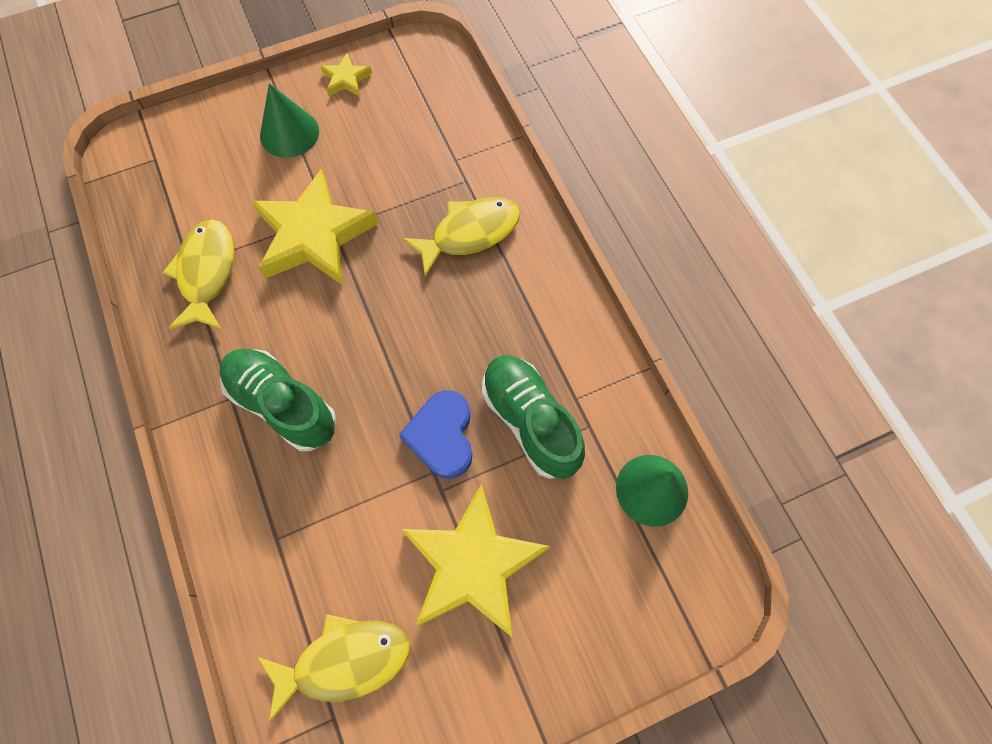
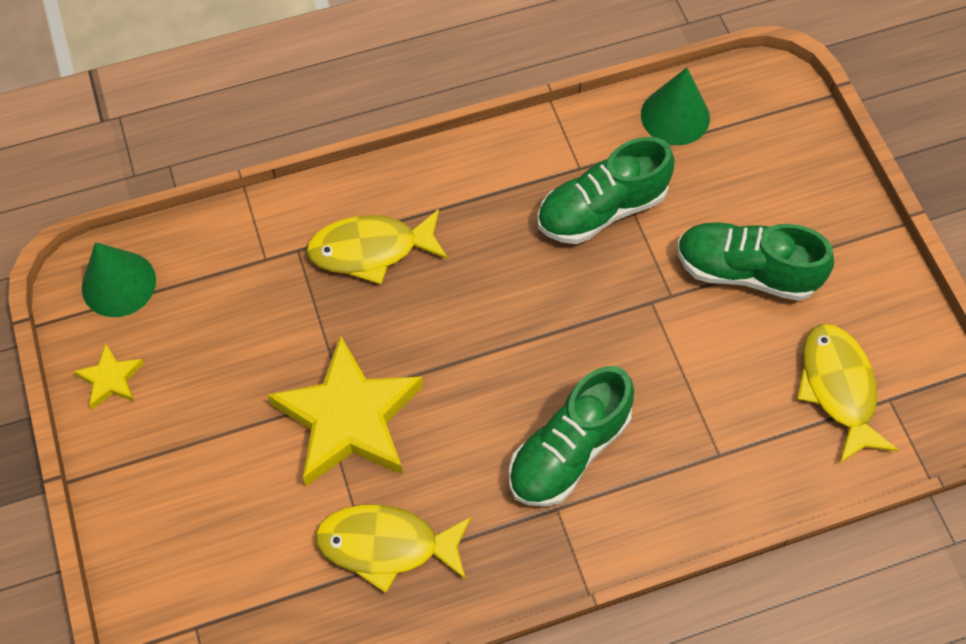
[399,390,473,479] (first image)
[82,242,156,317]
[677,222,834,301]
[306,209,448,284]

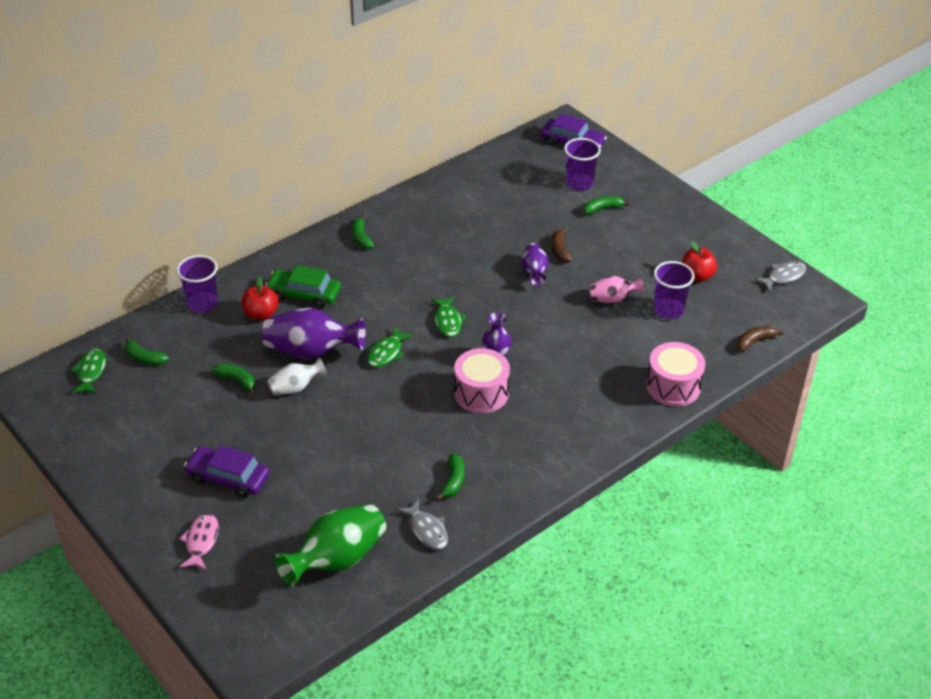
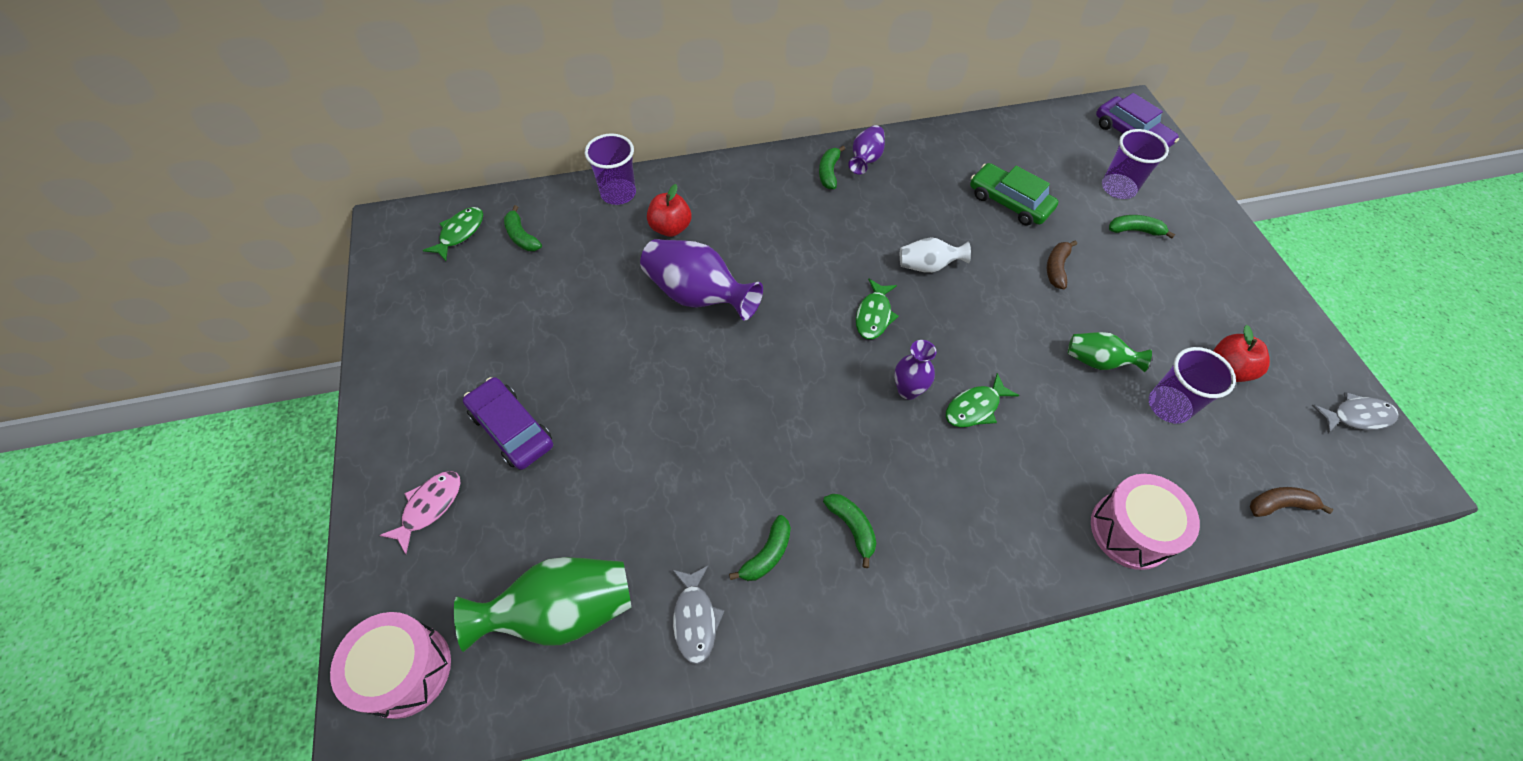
[823,494,876,568]
[970,163,1059,226]
[900,237,971,273]
[946,373,1019,427]
[330,612,451,719]
[848,125,885,175]
[1068,332,1152,372]

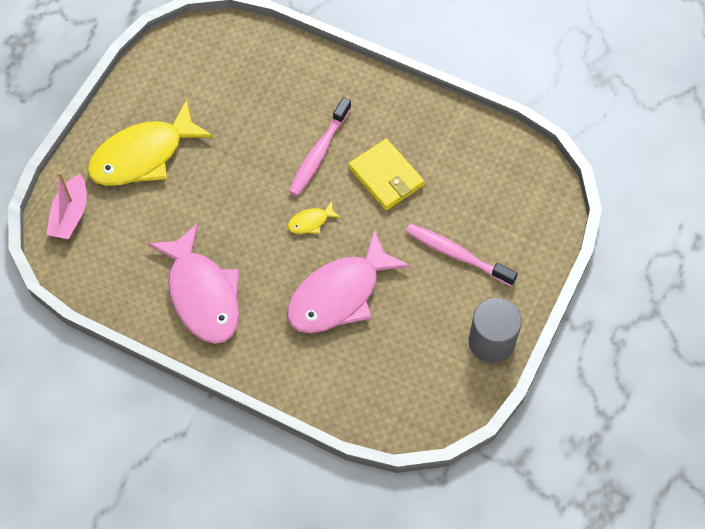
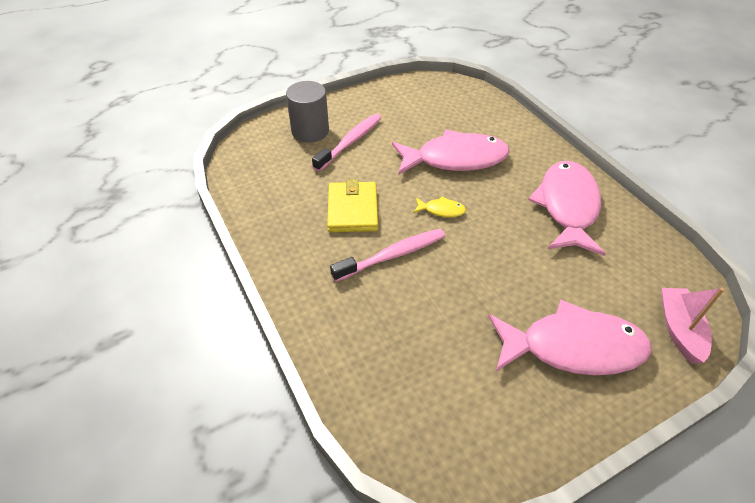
[286,81,329,142]
[488,300,652,375]
[662,287,725,364]
[312,114,381,172]

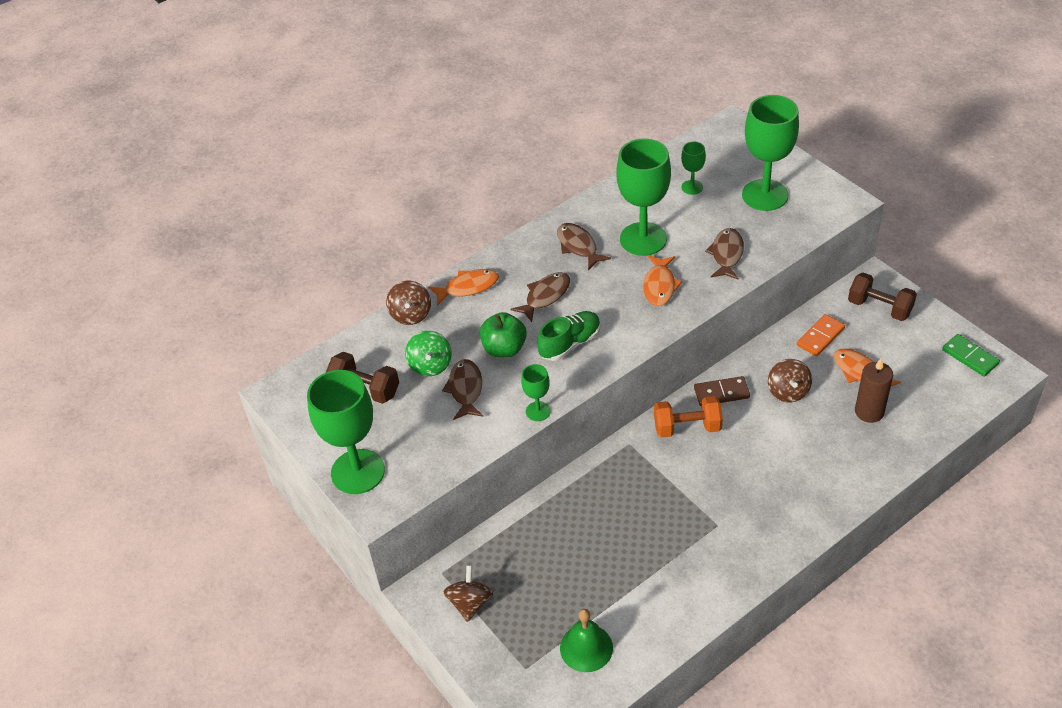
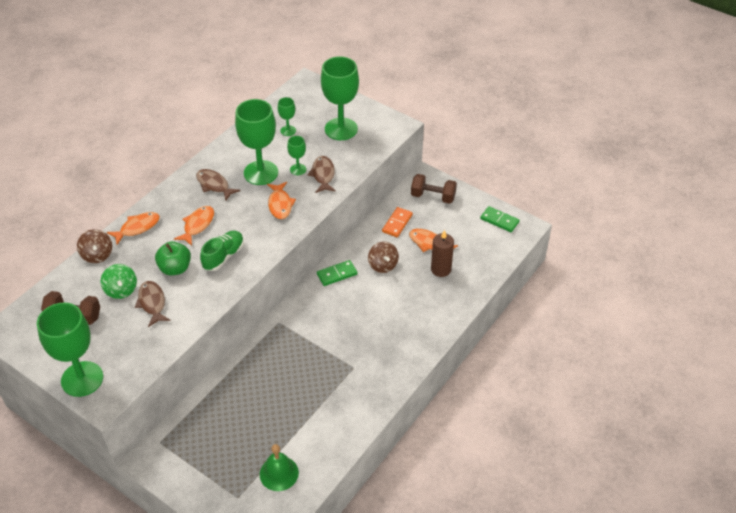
[444,565,493,622] (first image)
[654,396,723,438] (first image)
[287,136,306,175]
[174,206,214,246]
[317,260,358,286]

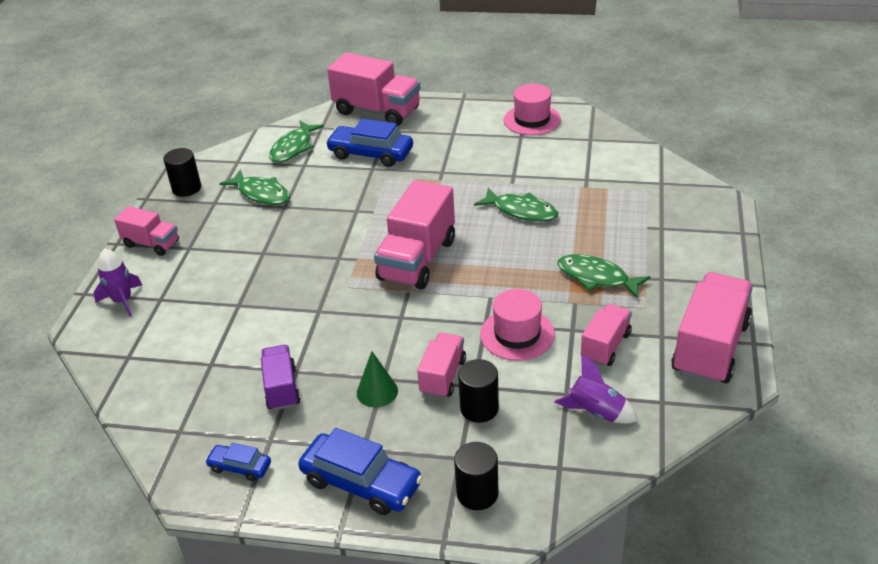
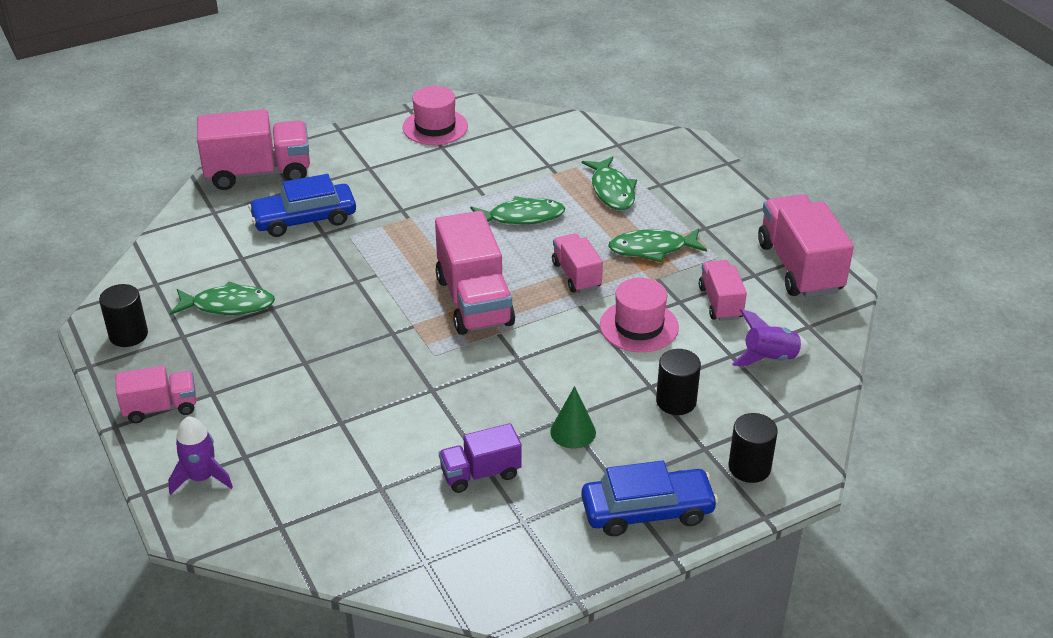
[205,443,271,481] (first image)
[582,156,637,210]
[552,233,603,293]
[439,423,522,493]

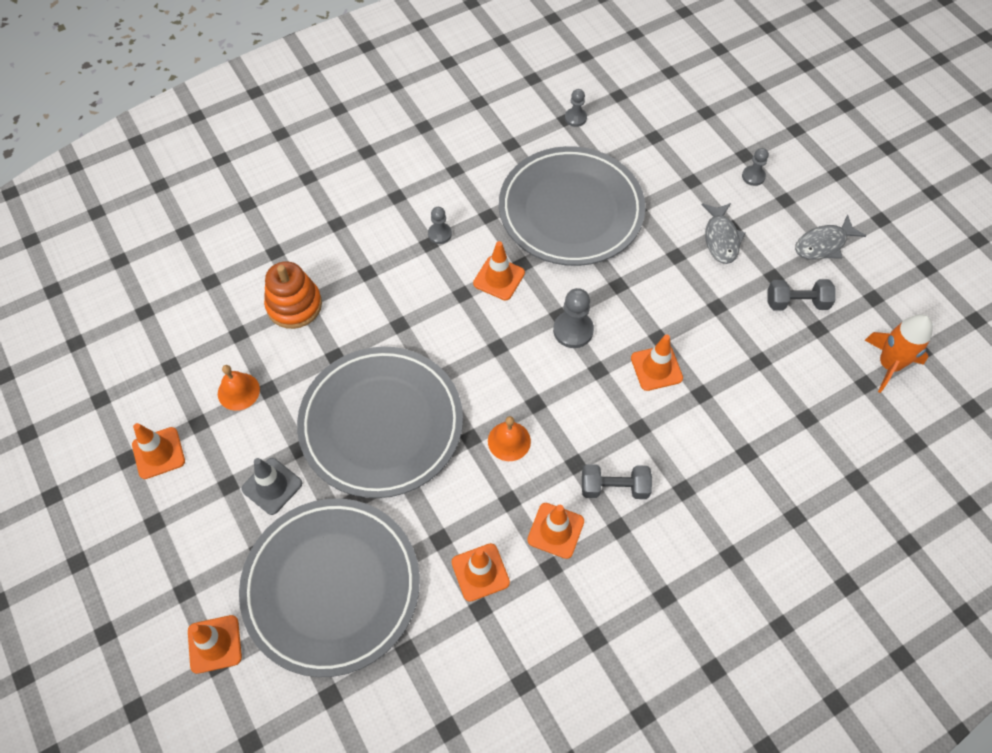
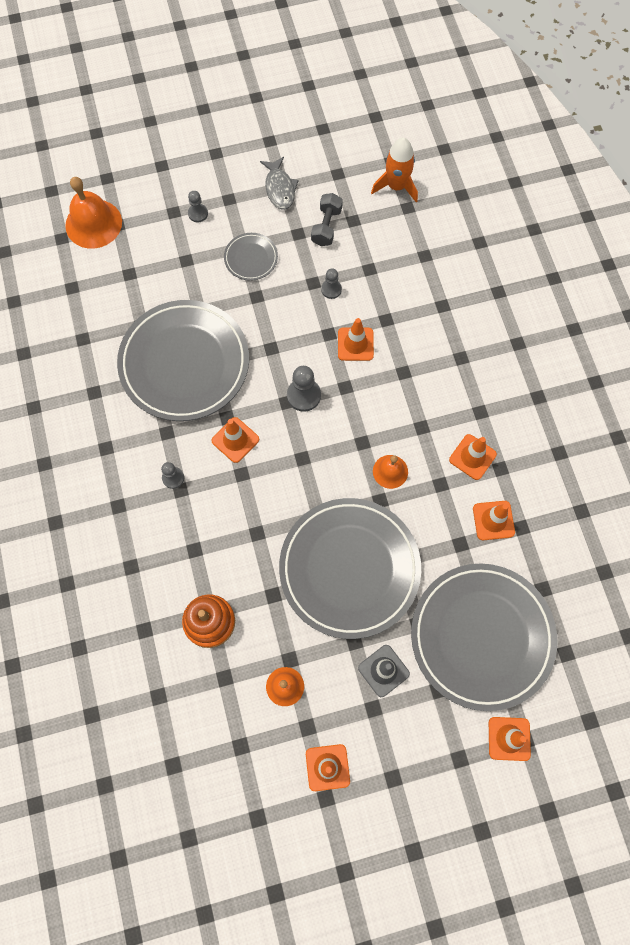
[582,464,652,499] (first image)
[65,177,122,249]
[321,268,342,299]
[224,233,278,281]

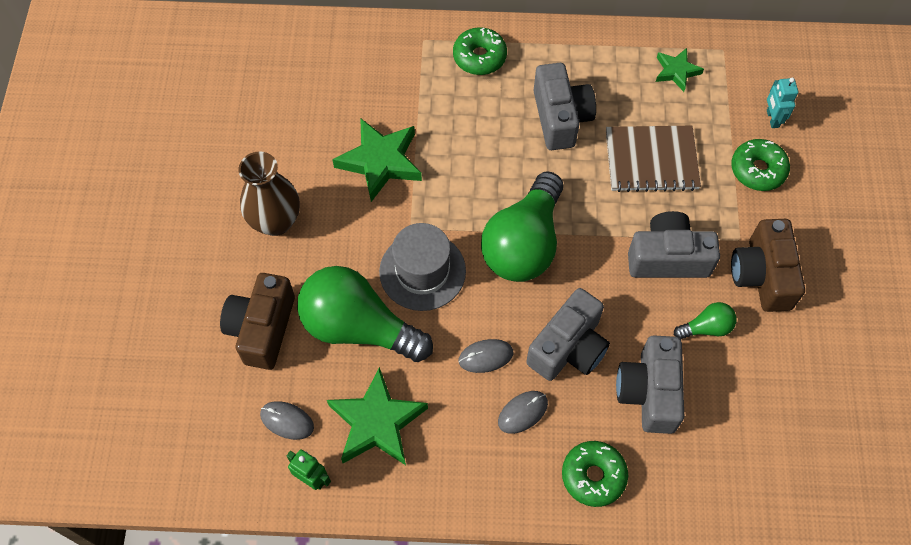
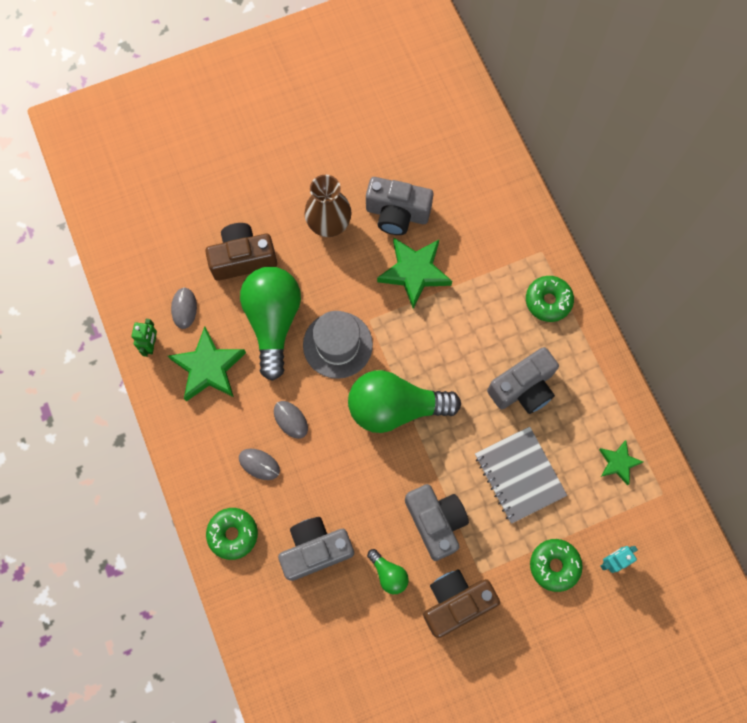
[366,177,434,235]
[475,427,567,524]

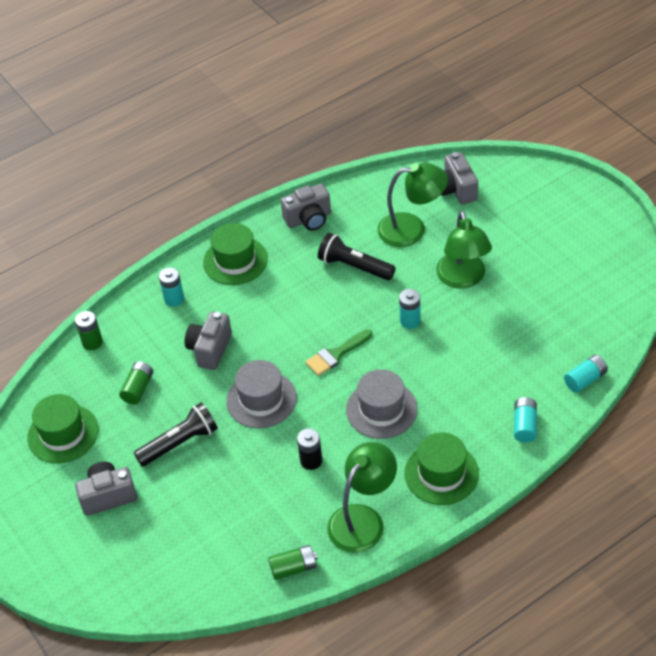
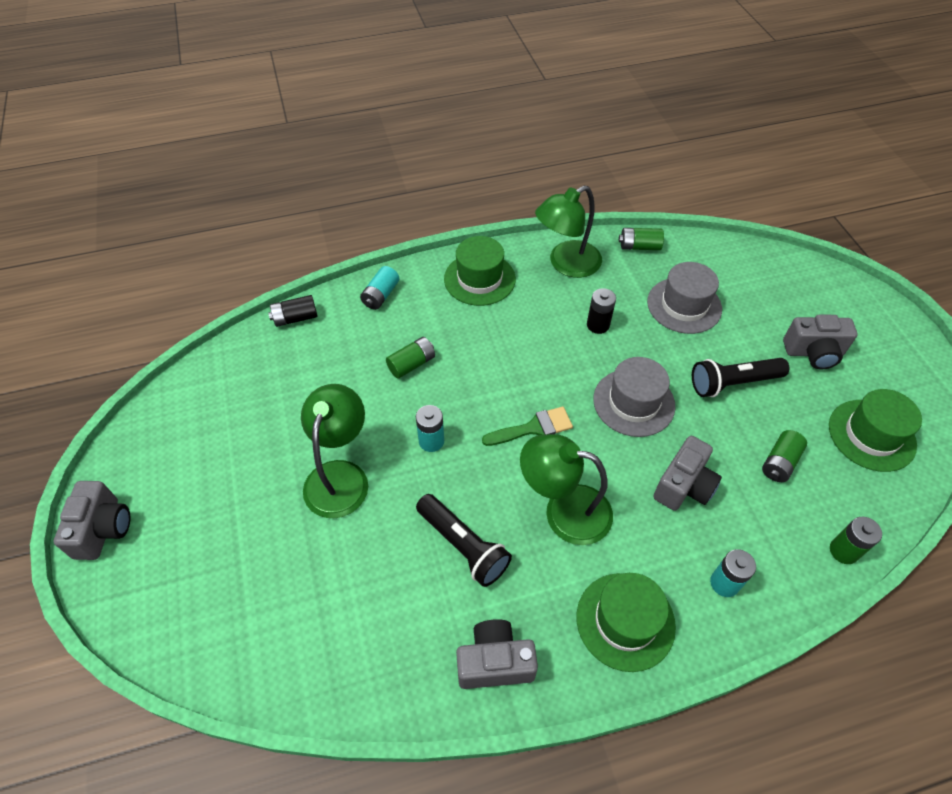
[386,337,435,378]
[647,262,722,334]
[520,434,613,545]
[54,481,130,560]
[268,295,318,327]

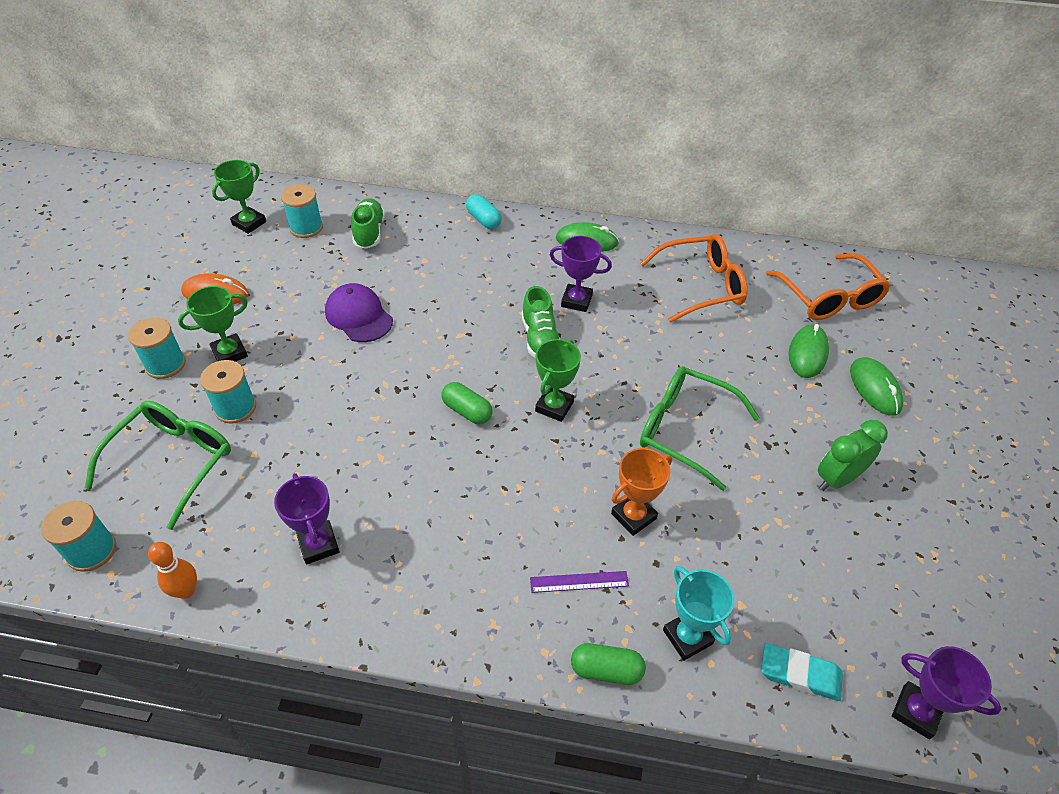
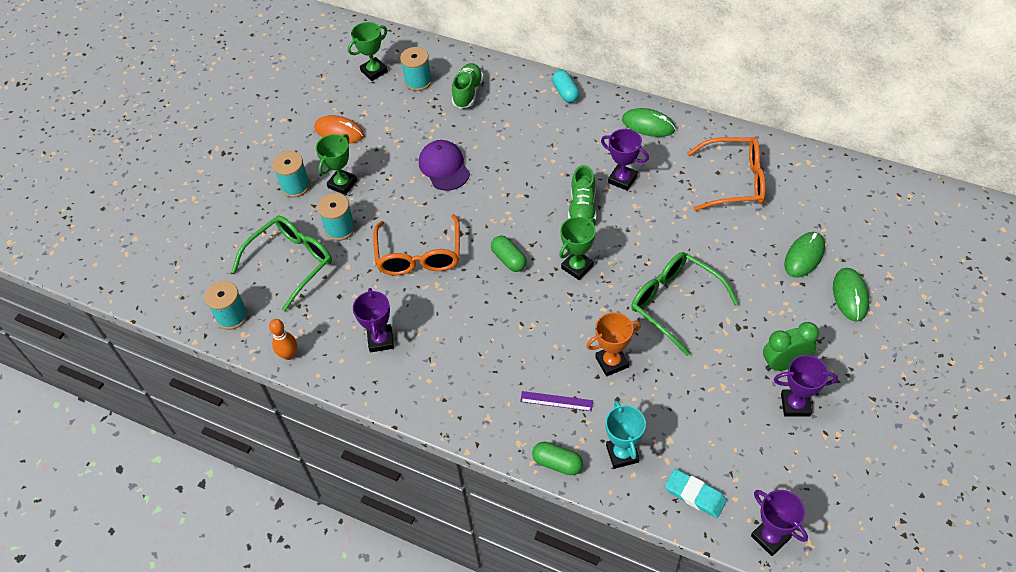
[774,355,838,417]
[373,214,460,275]
[316,134,357,195]

